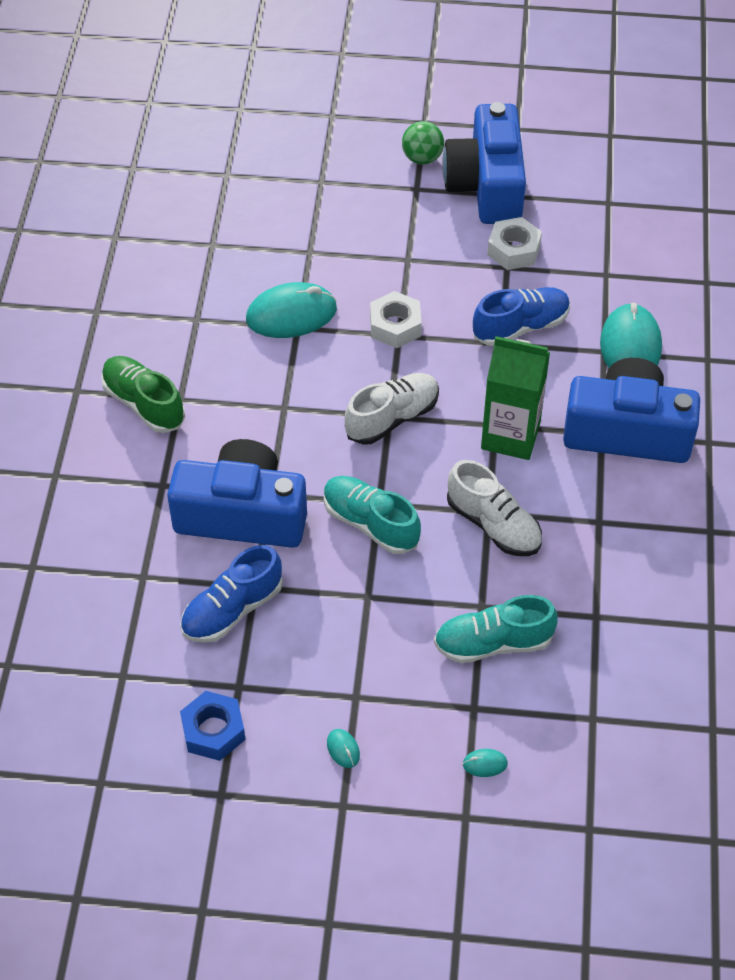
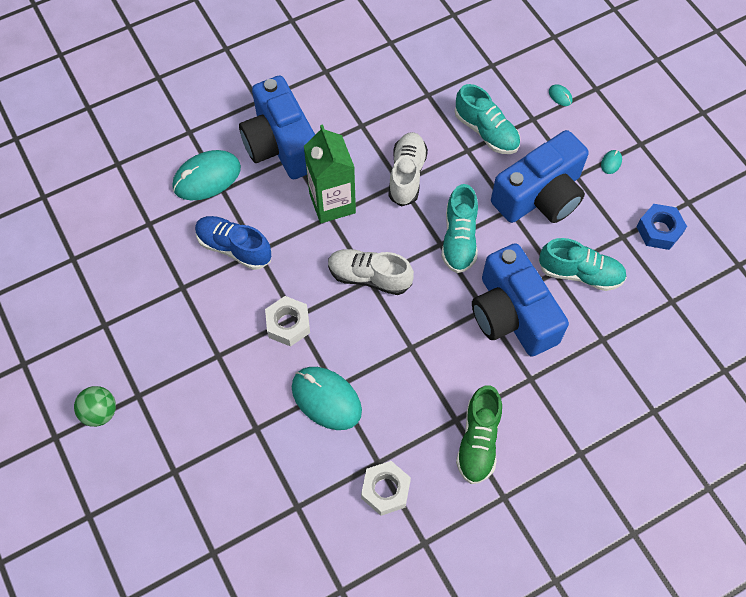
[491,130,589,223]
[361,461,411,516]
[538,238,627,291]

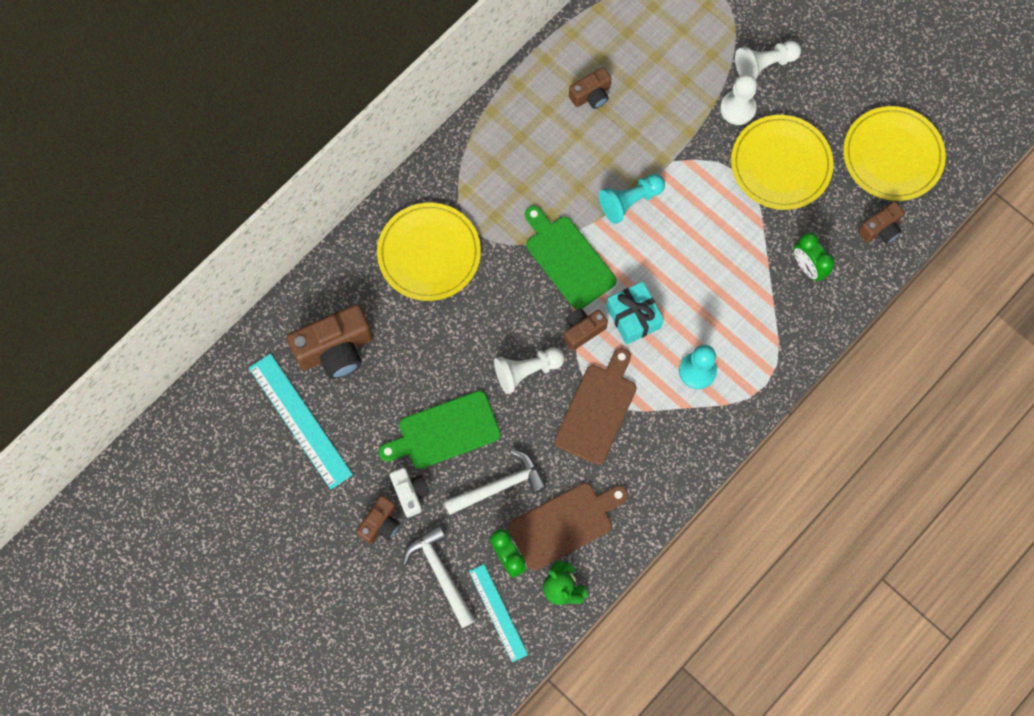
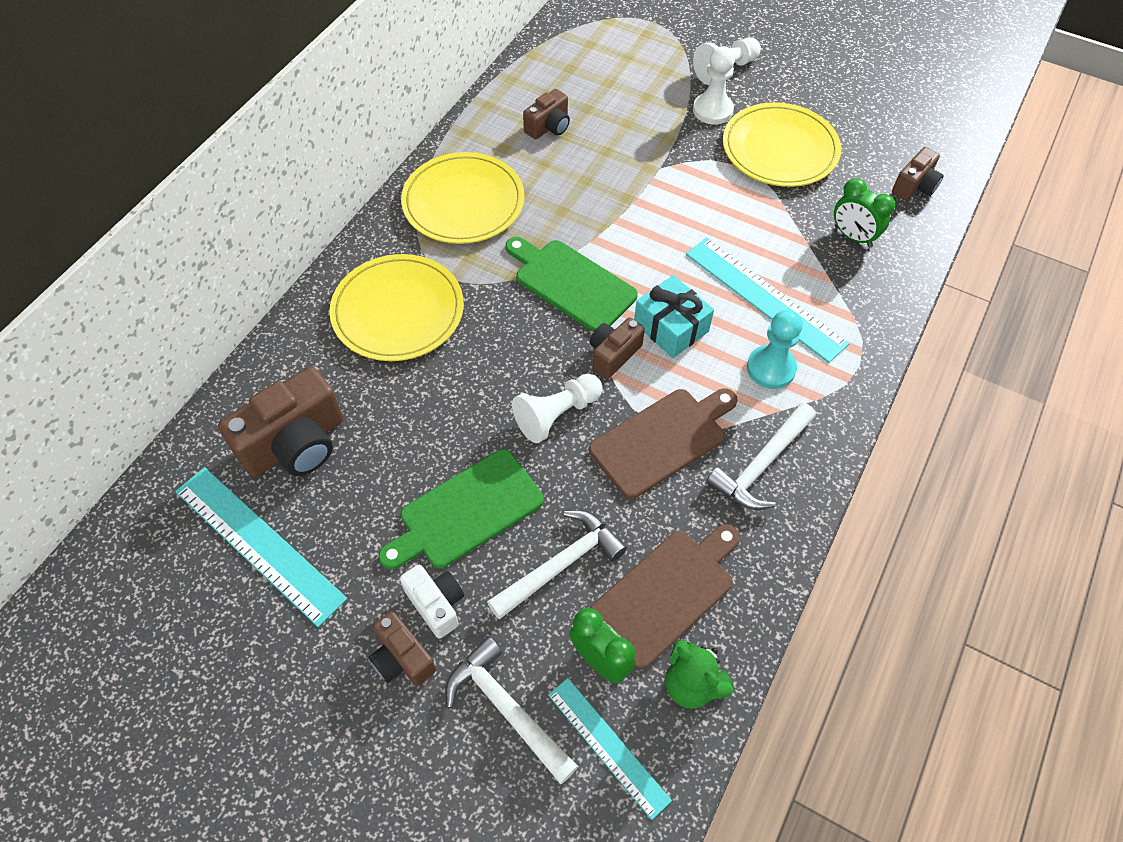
[599,174,665,224] (first image)
[686,237,850,363]
[706,403,816,510]
[401,152,525,244]
[368,611,436,686]
[589,388,738,499]

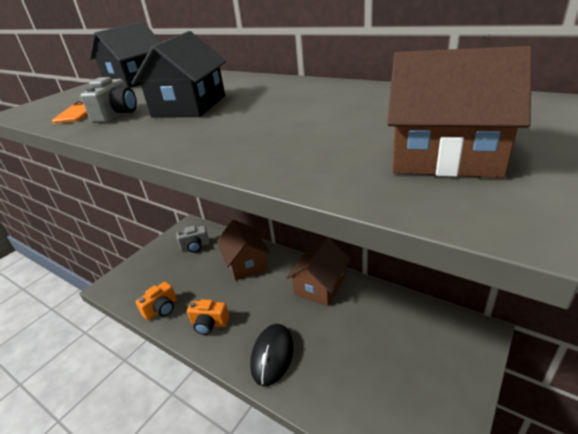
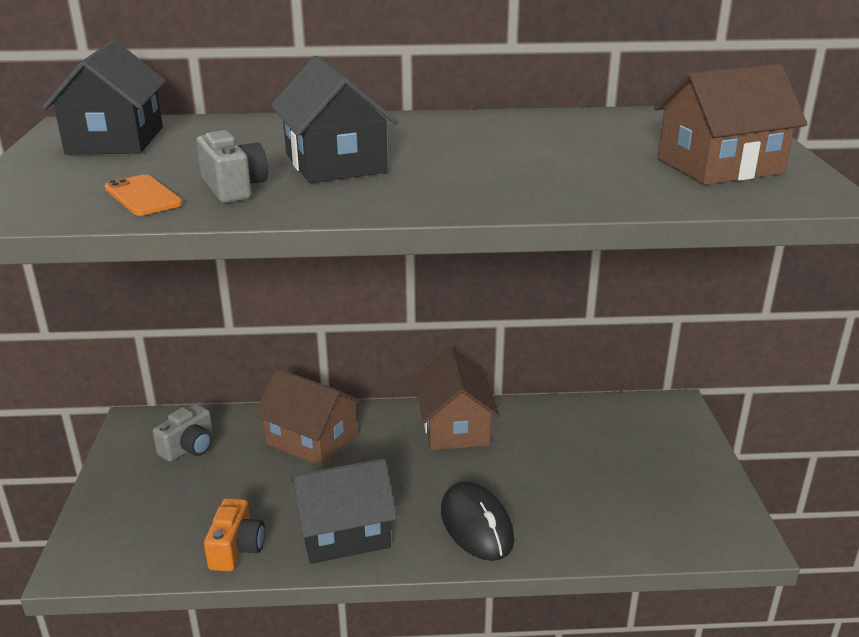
[290,458,397,564]

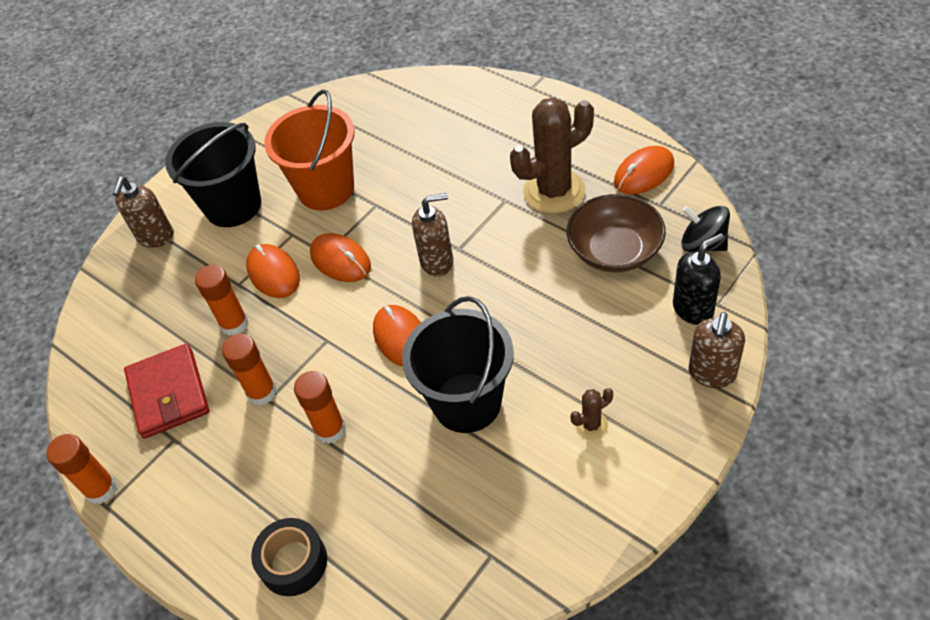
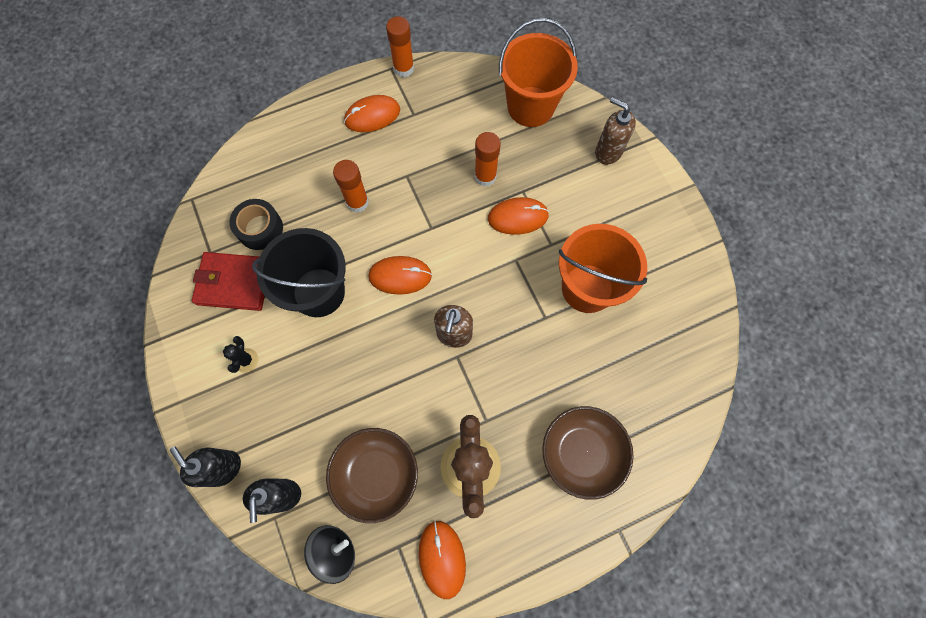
[165,122,261,227] (first image)
[222,334,277,406] (first image)
[499,18,578,127]
[542,406,634,500]
[192,252,265,311]
[229,199,283,250]
[344,95,400,132]
[223,336,258,373]
[170,447,241,487]

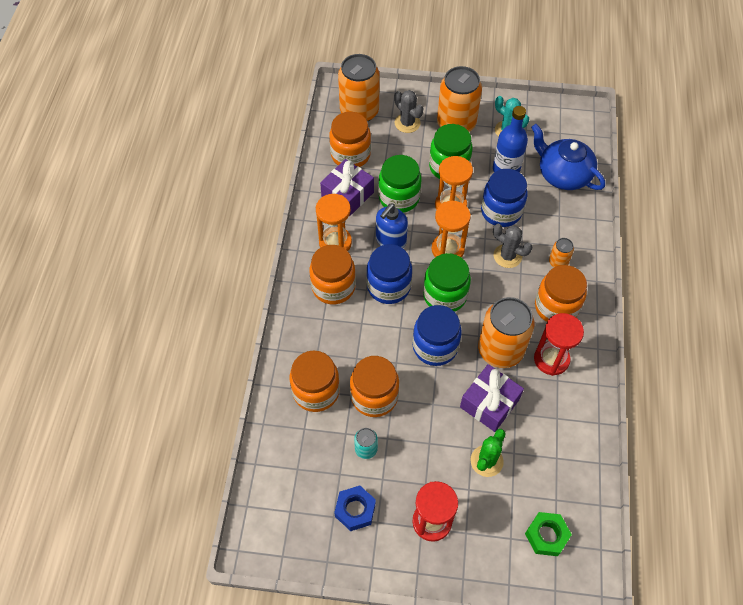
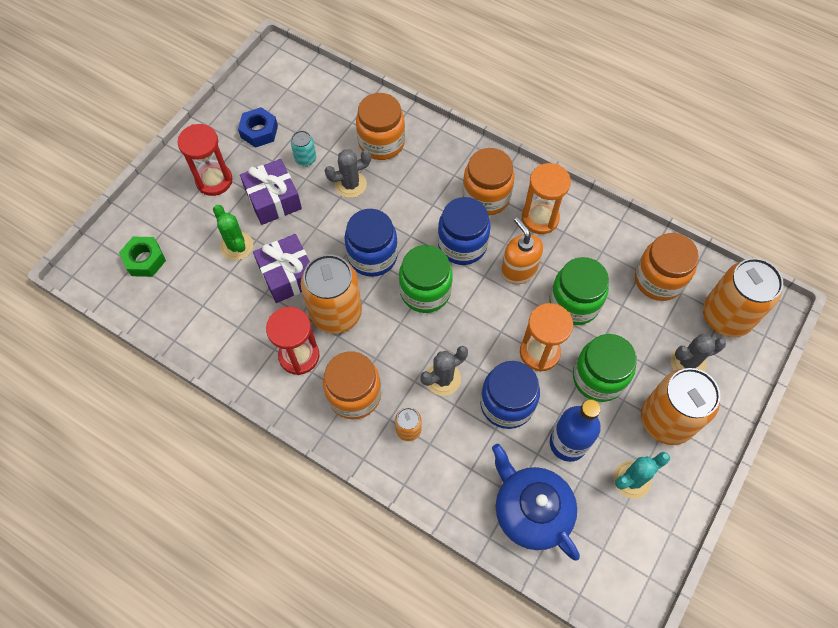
[432,201,471,258] (first image)
[240,159,302,225]
[325,149,371,198]
[501,217,543,284]
[492,444,580,561]

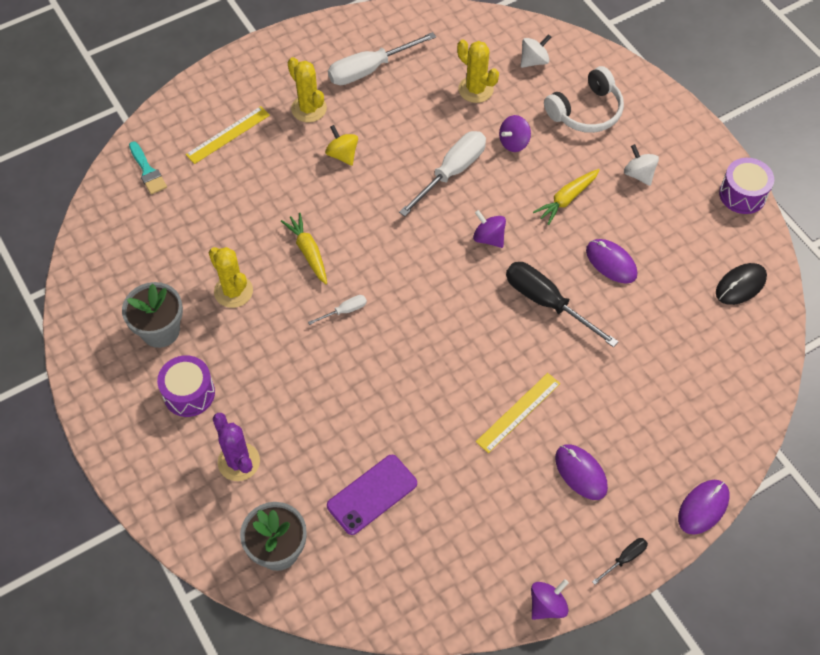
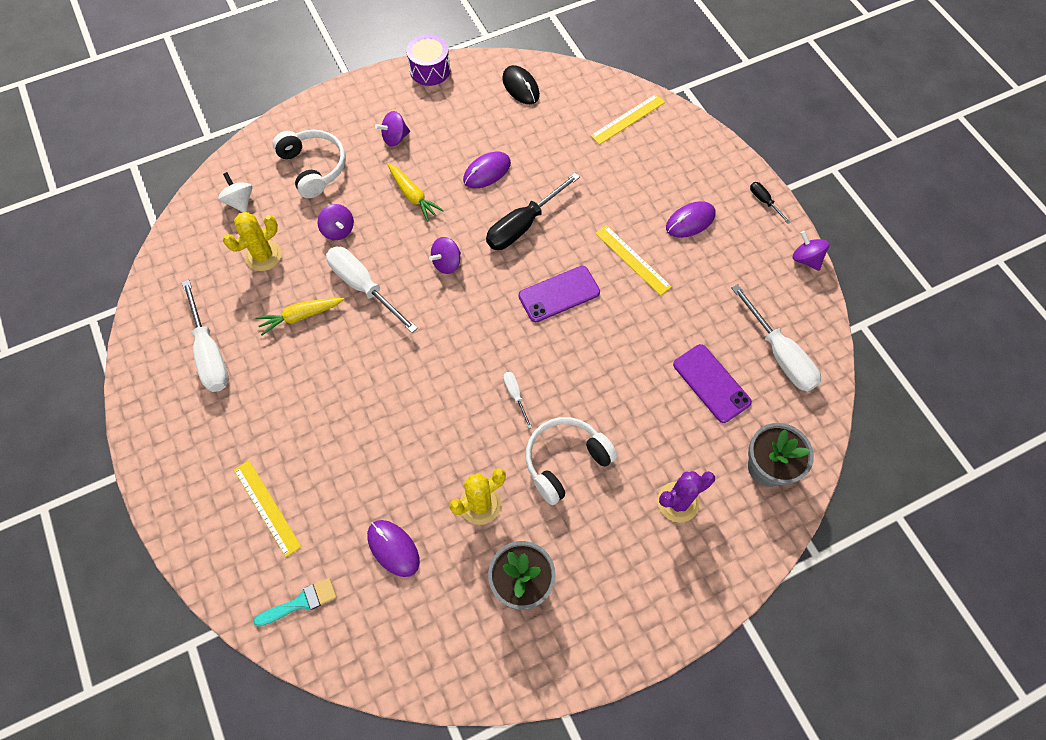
[157,355,215,417] (first image)
[288,57,327,122] (first image)
[325,125,358,166] (first image)
[518,266,600,322]
[525,417,618,505]
[590,94,665,145]
[732,284,821,392]
[256,298,344,335]
[367,520,420,577]
[375,111,410,147]

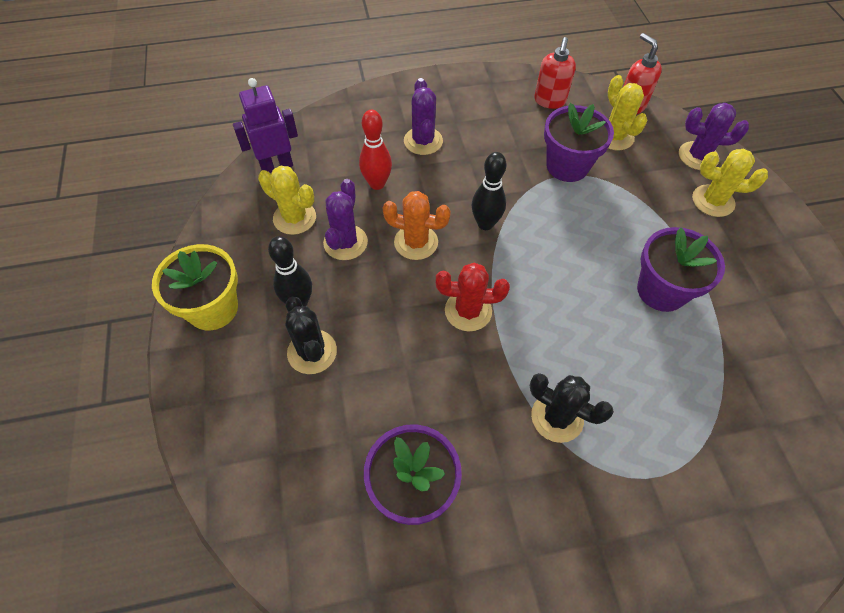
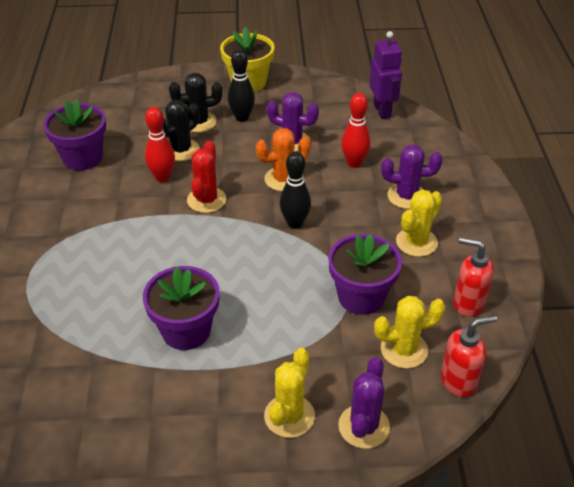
[145,107,175,182]
[396,189,442,257]
[163,100,200,161]
[256,128,311,191]

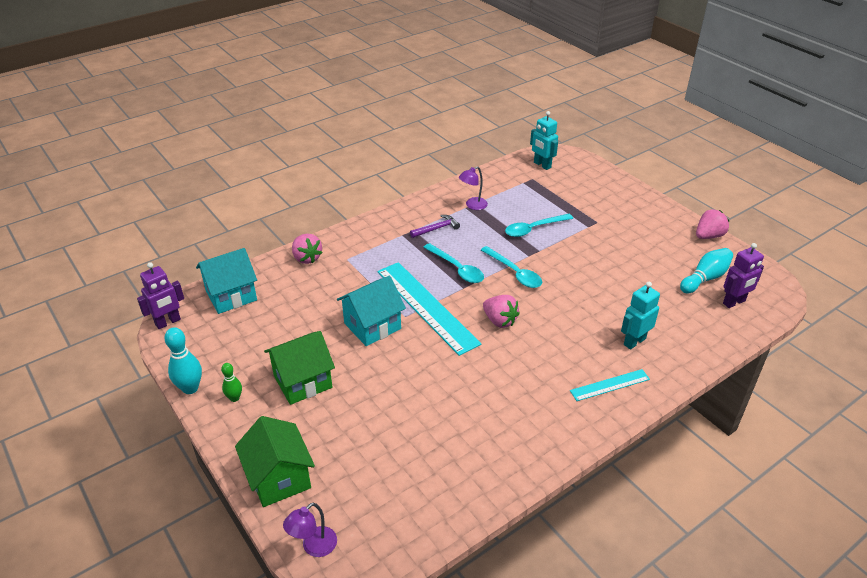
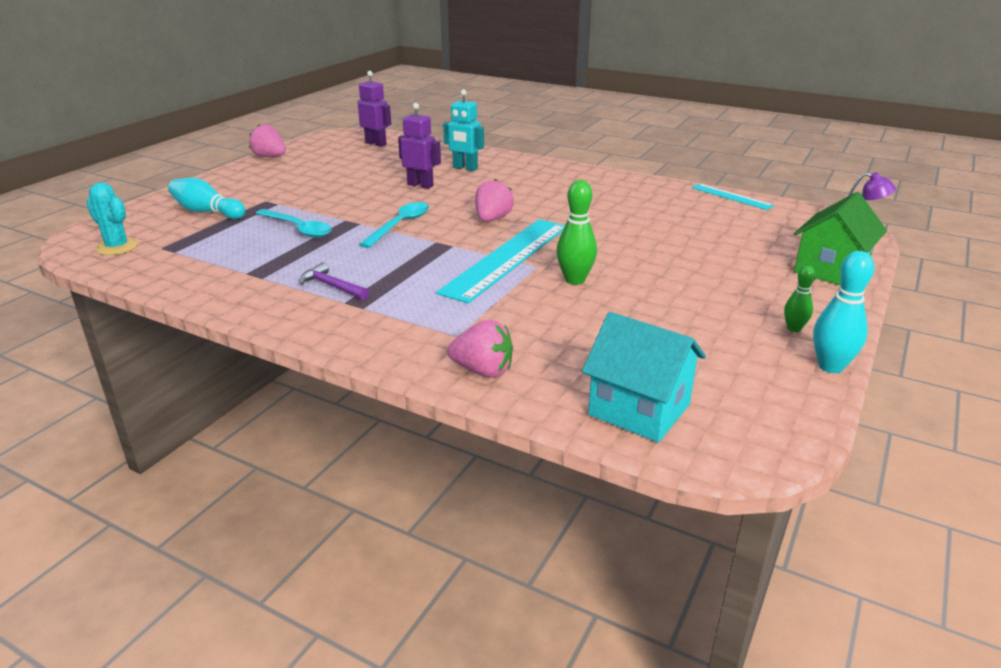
[264,331,335,405] (first image)
[423,243,484,283] (first image)
[459,166,488,210] (first image)
[398,103,441,189]
[692,184,774,210]
[168,177,245,219]
[556,180,597,285]
[86,182,138,255]
[447,320,513,378]

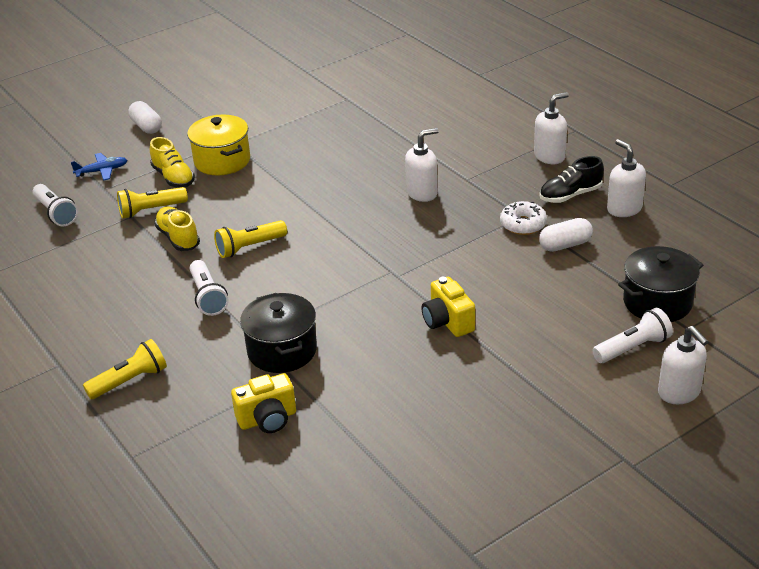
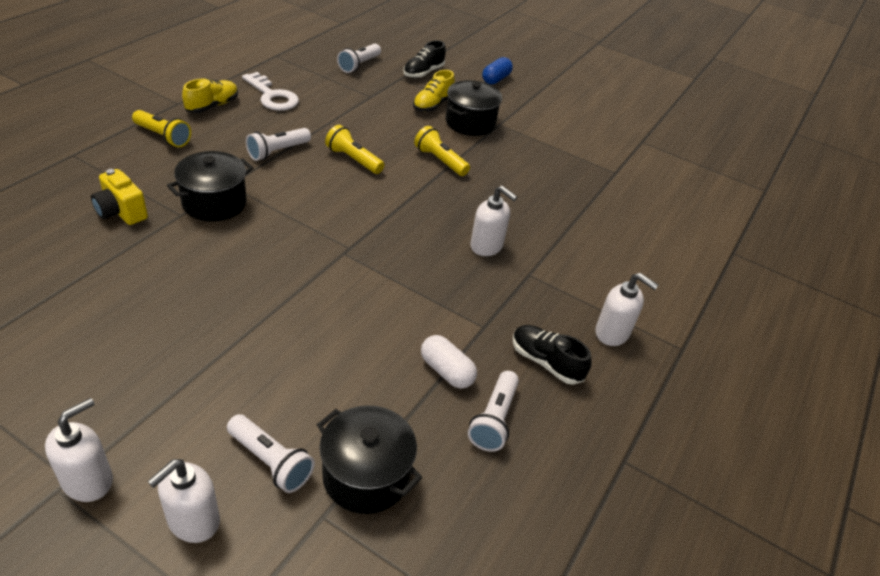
[421,277,475,337] (first image)
[500,201,547,235] (first image)
[242,72,299,111]
[468,371,519,452]
[414,126,470,176]
[182,78,238,113]
[45,398,113,502]
[403,40,446,78]
[482,57,513,85]
[445,80,502,136]

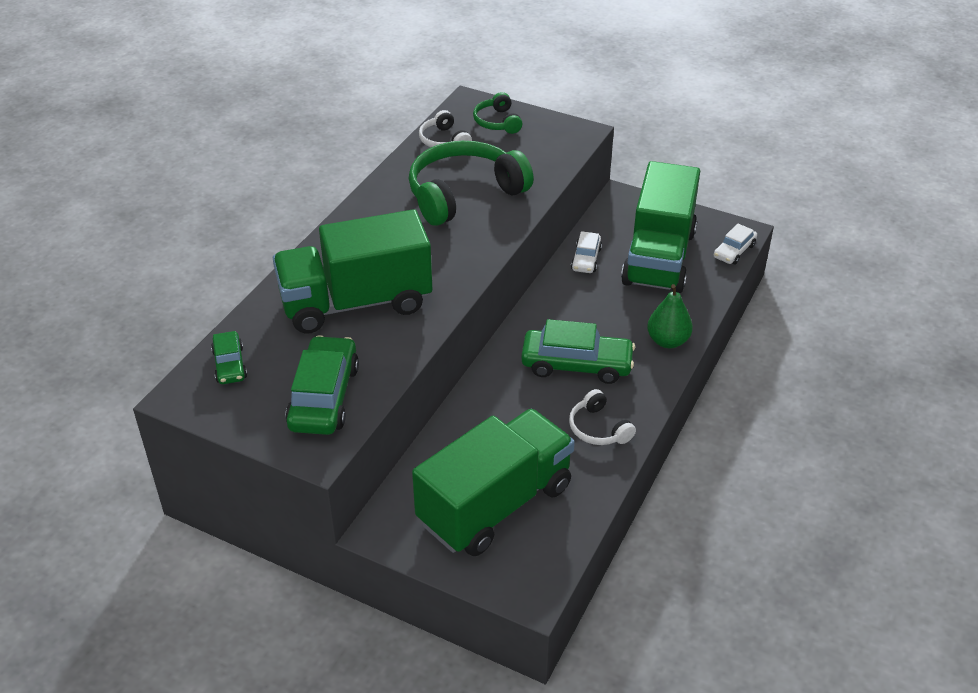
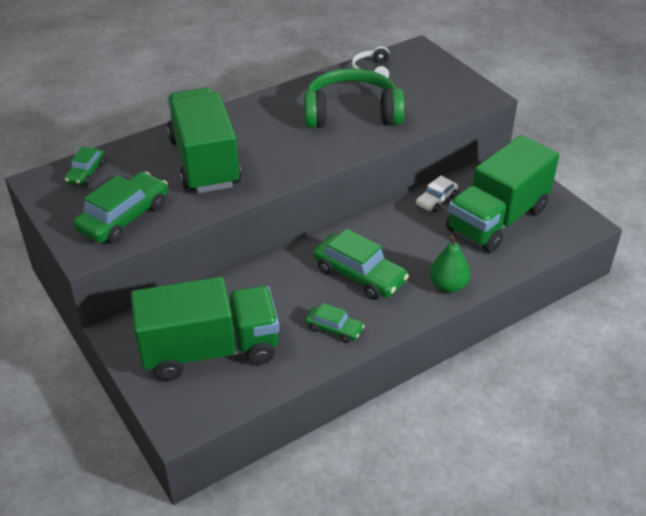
[473,92,522,134] (first image)
[714,223,757,264] (first image)
[305,303,365,343]
[167,88,242,193]

